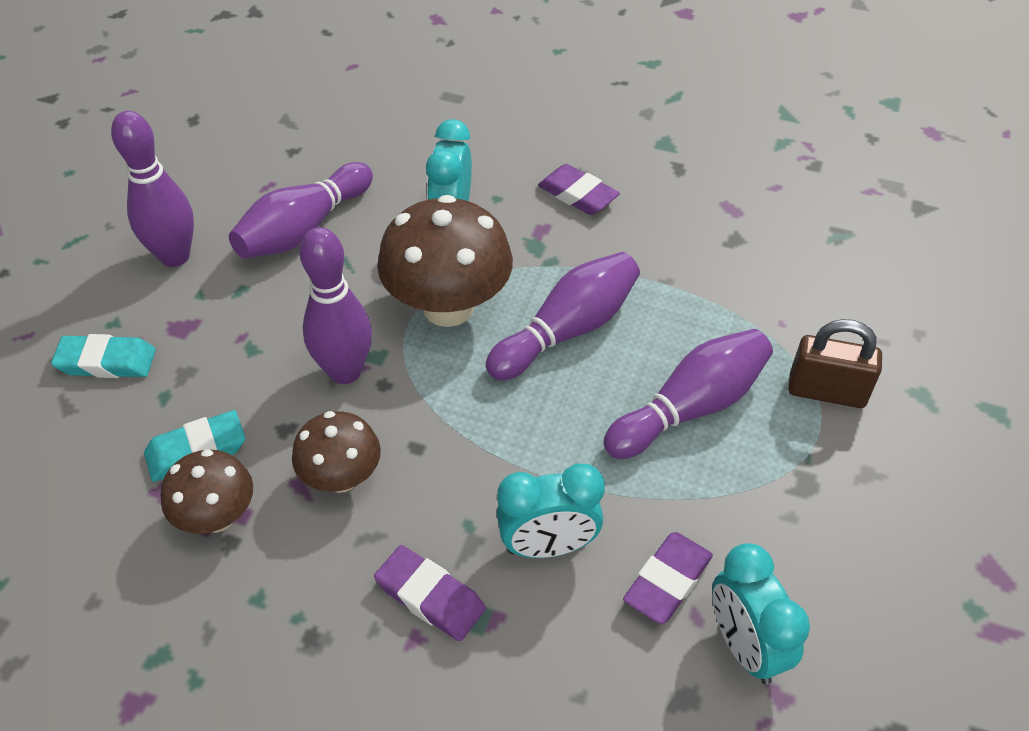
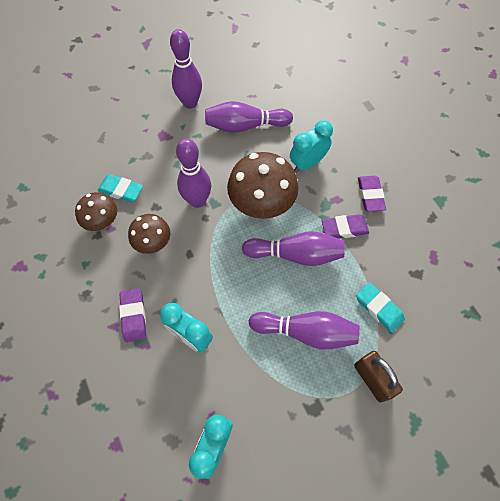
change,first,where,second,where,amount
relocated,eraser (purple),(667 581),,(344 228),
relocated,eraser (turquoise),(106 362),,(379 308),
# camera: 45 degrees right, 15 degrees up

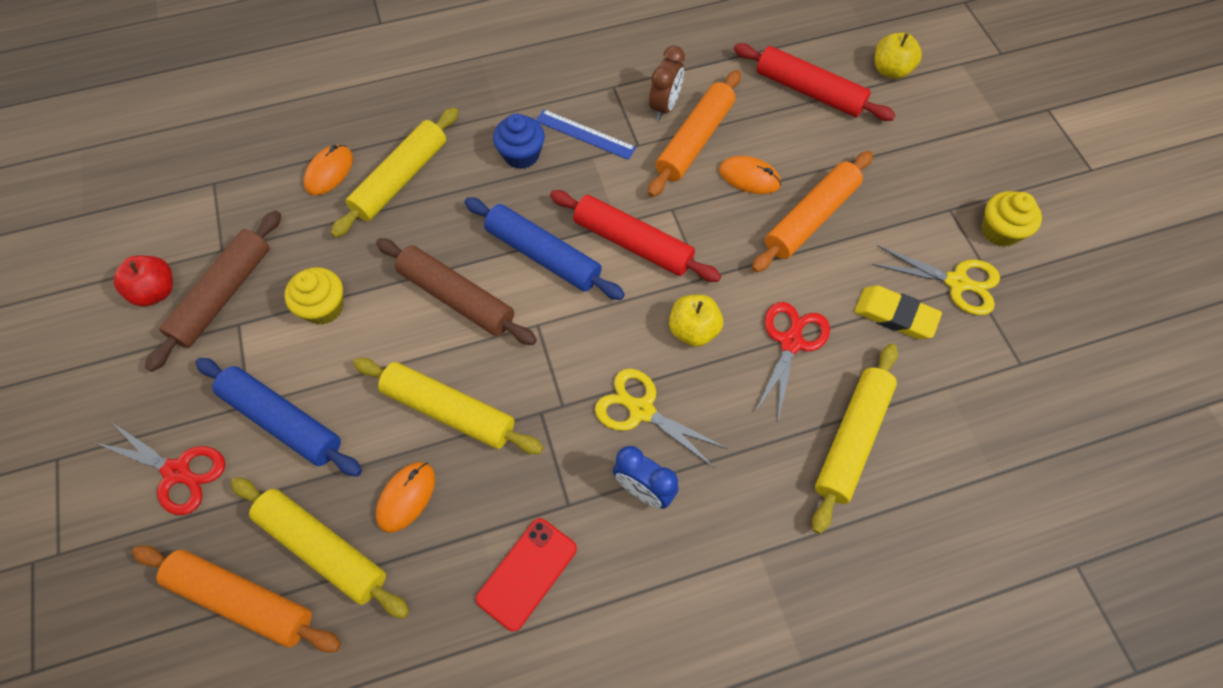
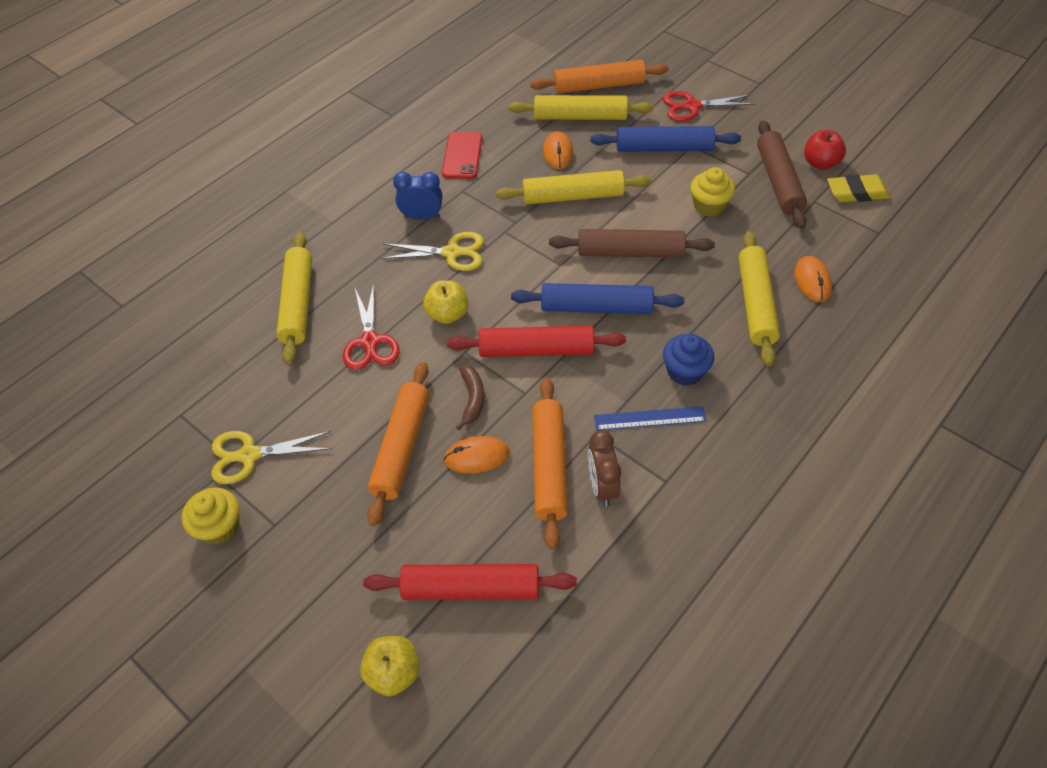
change,first,where,second,where,amount
appeared,,,banana (brown),(472 399),
relocated,eraser (yellow),(895 315),,(856 192),
# camera: 150 degrees right, 10 degrees down

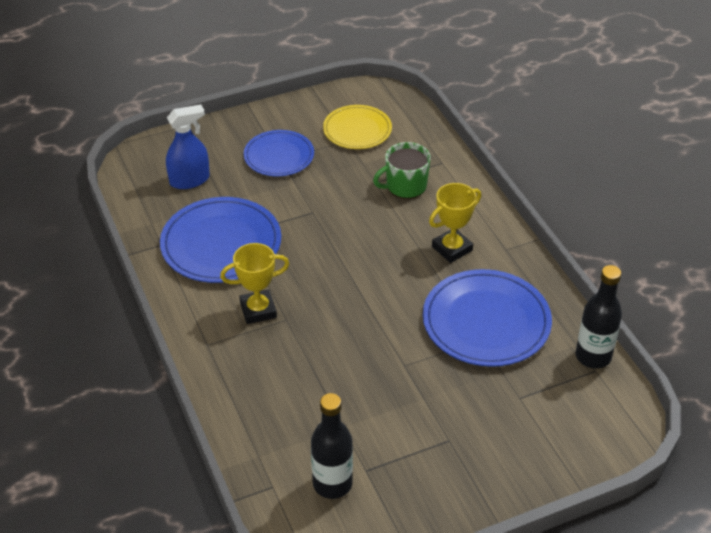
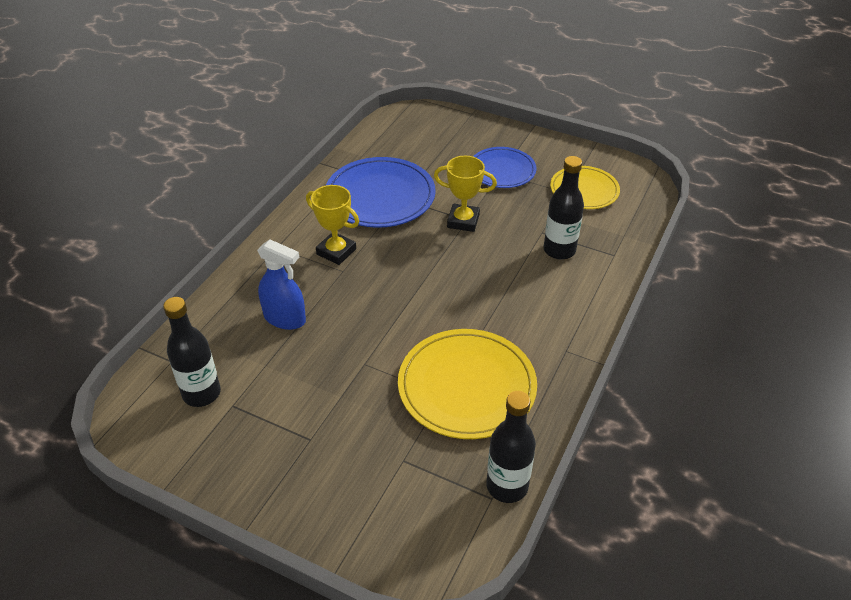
change,first,where,second,where,amount
relocated,spray bottle (blue),(190 180),,(285 318),
colour,plate (blue),(486 322),plate (yellow),(467 386),
relocated,trophy (yellow),(452 248),,(463 221),
exchanged,mug (green),(405 186),bottle (black),(559 250),
# camera: 50 degrees right, 0 degrees up

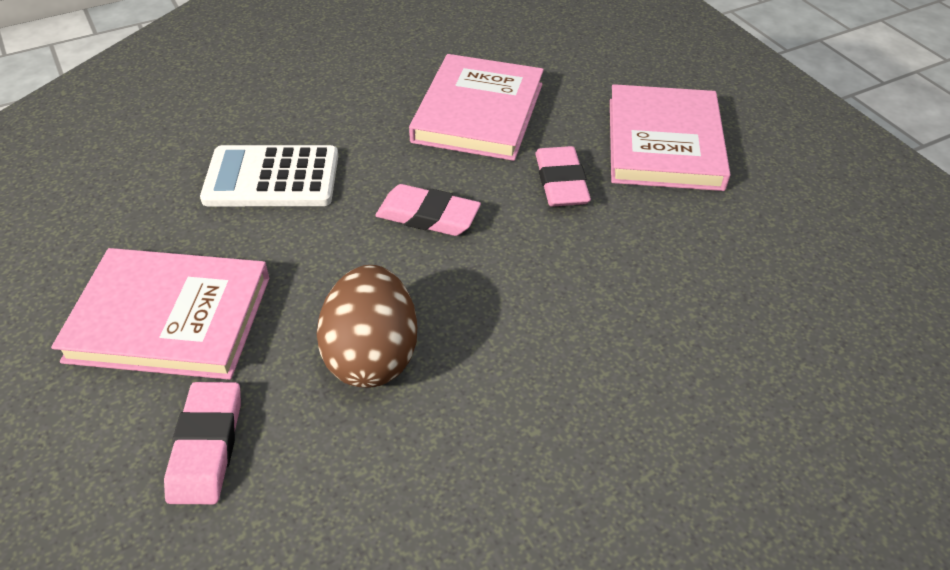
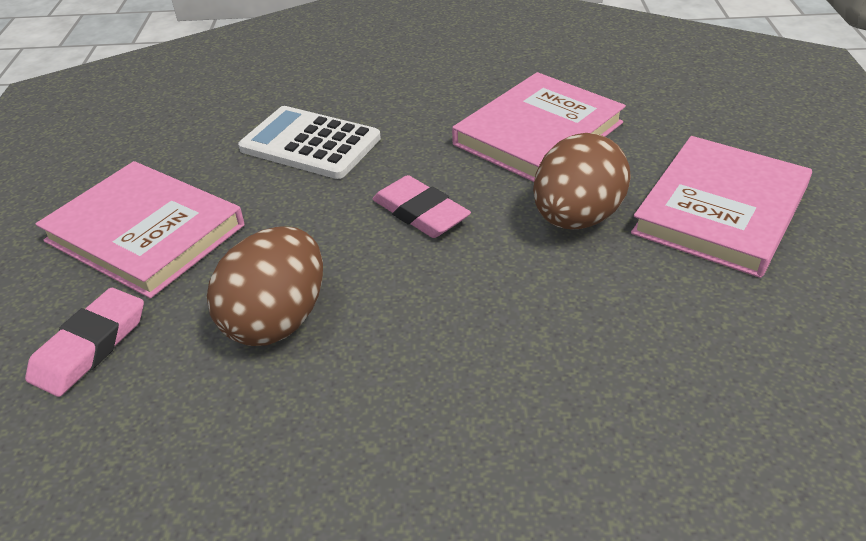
change,first,where,second,where,amount
exchanged,eraser (pink),(561 182),egg (brown),(576 218),
# camera: 30 degrees right, 5 degrees down

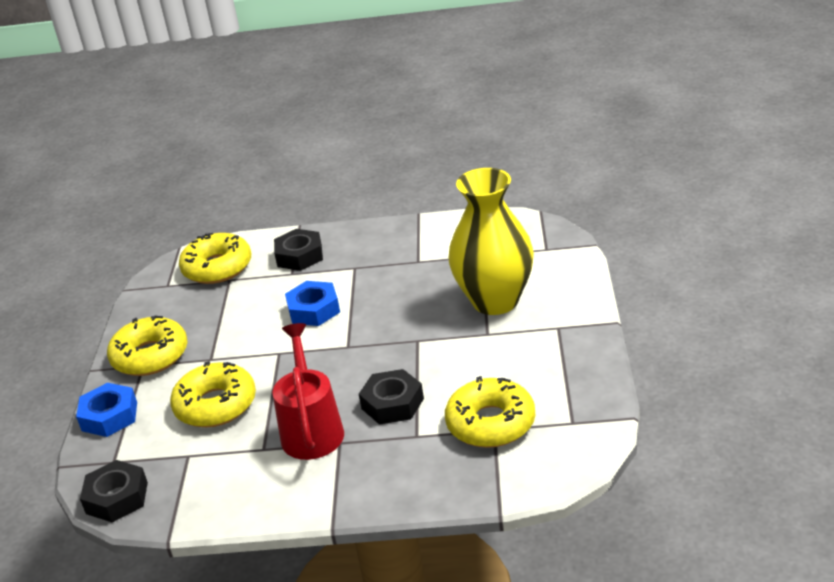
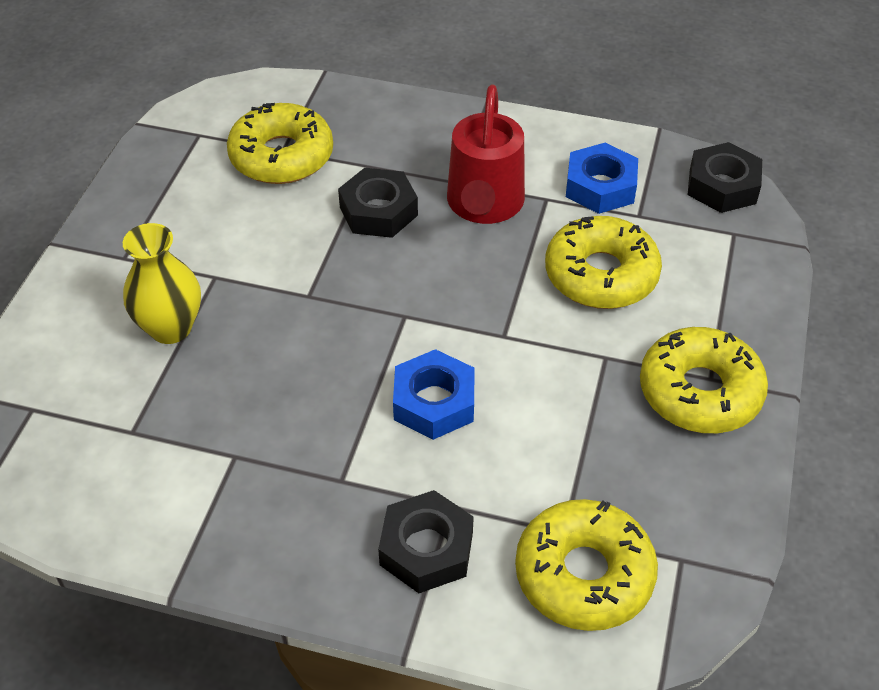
change,first,where,second,where,amount
size,vase (yellow),(495 301),,(170 328),x0.59
relocated,nut (blue),(109 416),,(600 186),
# camera: 170 degrees left, 15 degrees up

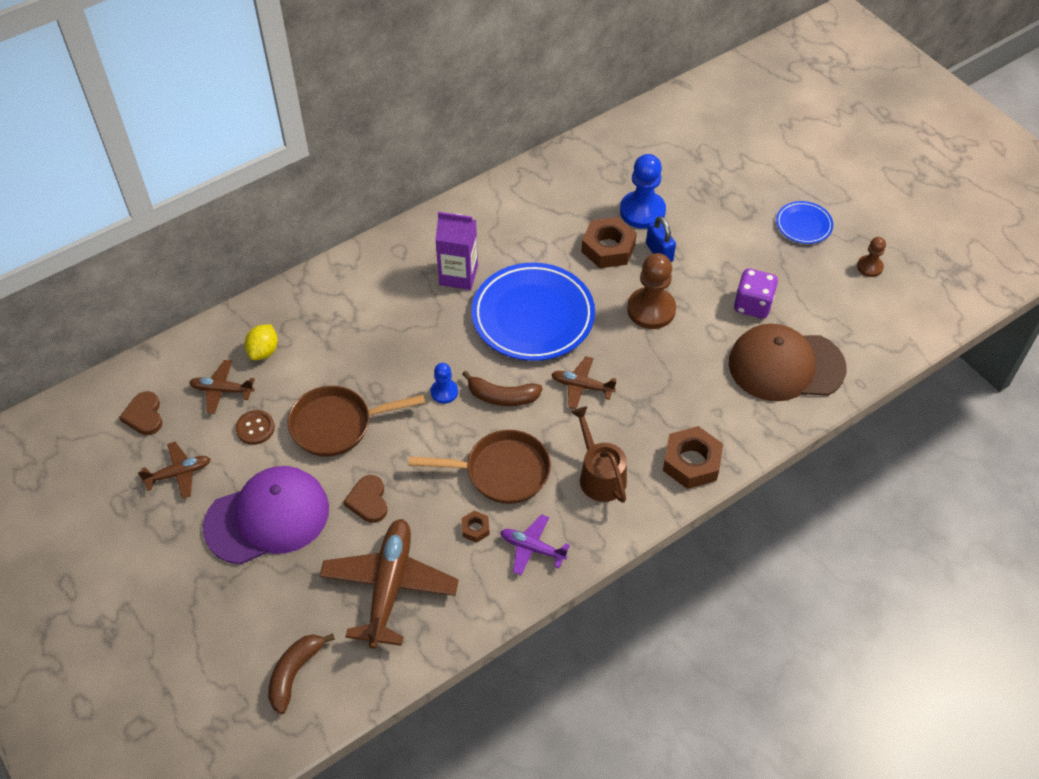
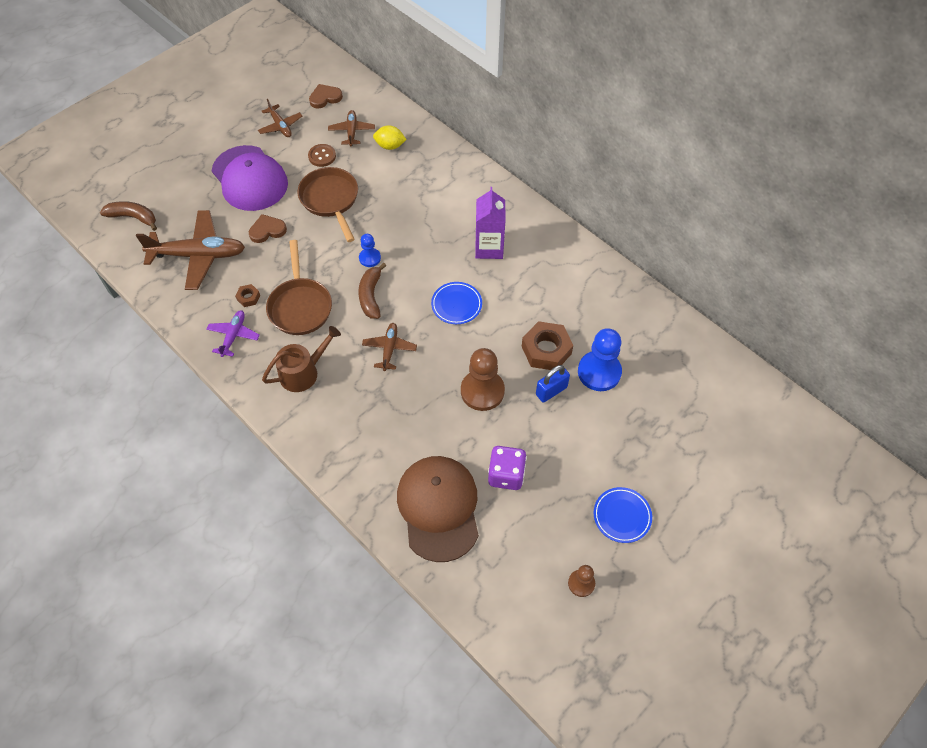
change,first,where,second,where,amount
size,plate (blue),(533 316),,(456 305),x0.49
missing,nut (brown),(691 462),,,
# camera: 80 degrees right, 5 degrees up

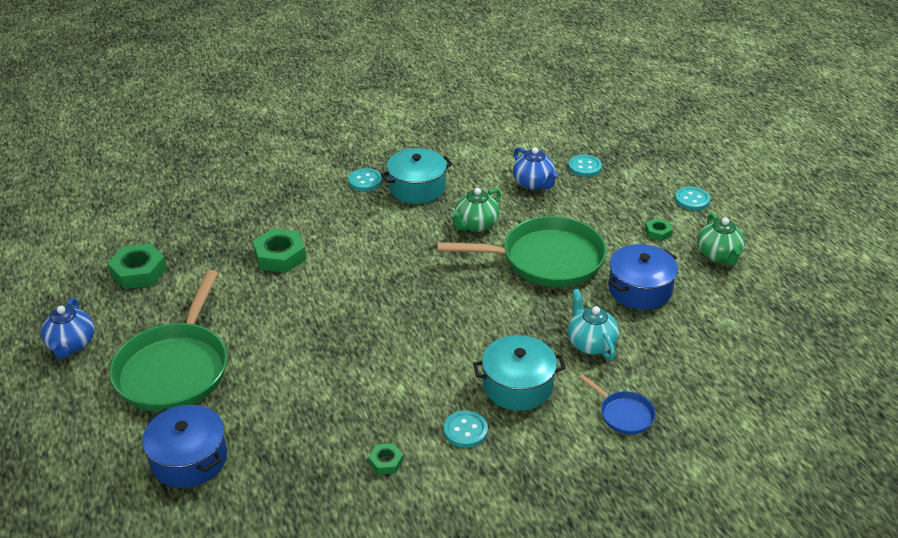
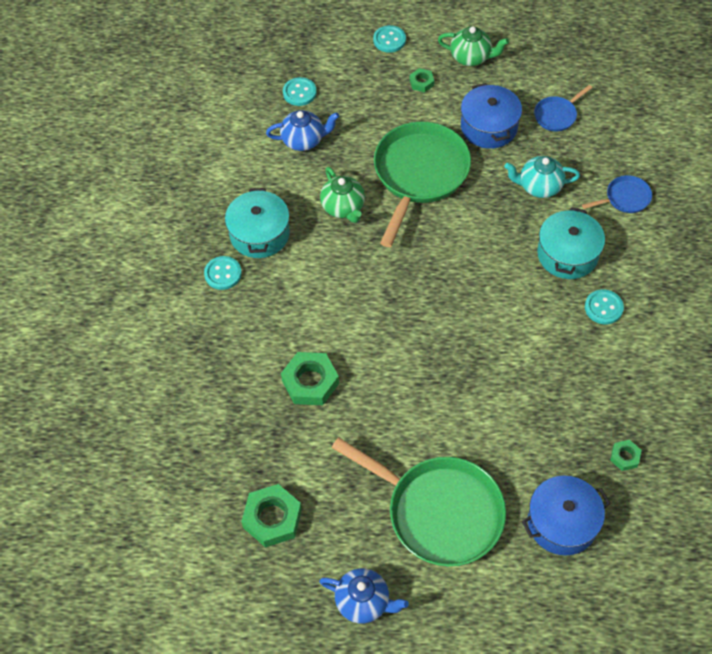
change,first,where,second,where,amount
appeared,,,pan (blue),(557 115),
relocated,nut (green),(386 462),,(624 457),
# camera: 65 degrees left, 20 degrees up

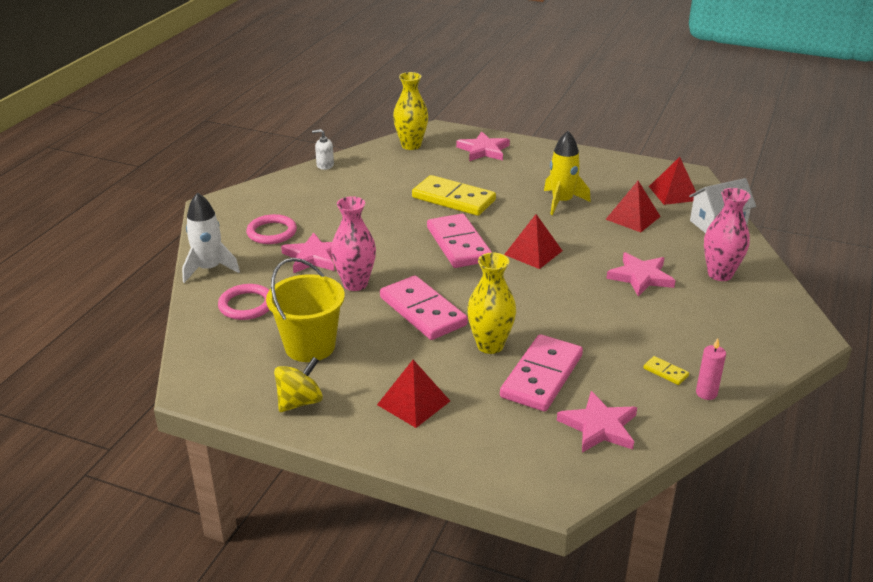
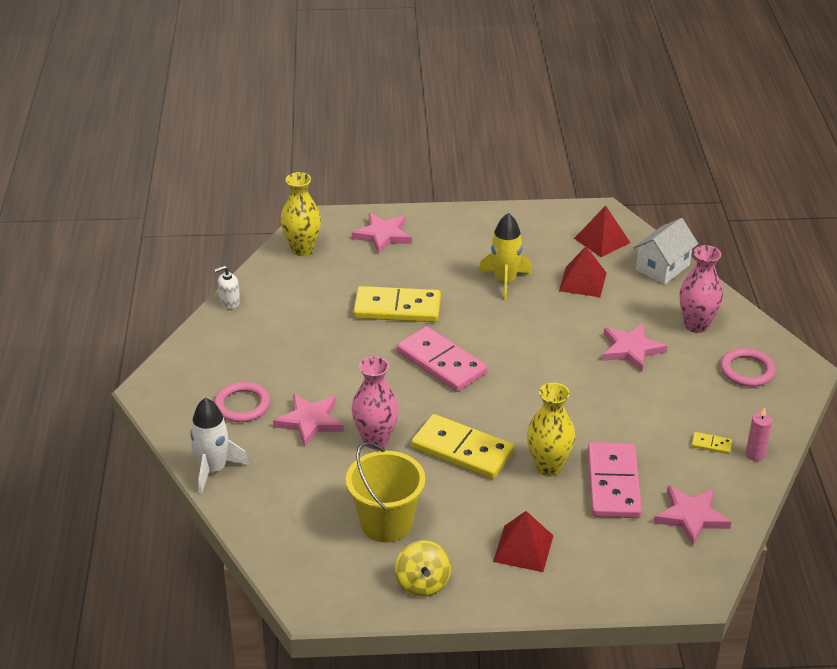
change,first,where,second,where,amount
spun,spinning top (yellow),(300 402),,(422 583),150 degrees clockwise
colour,domino (pink),(423 311),domino (yellow),(462 450),
relocated,ring (pink),(246 305),,(747 370),
missing,pyramid (red),(533 252),,,
# camera: 25 degrees left, 5 degrees up

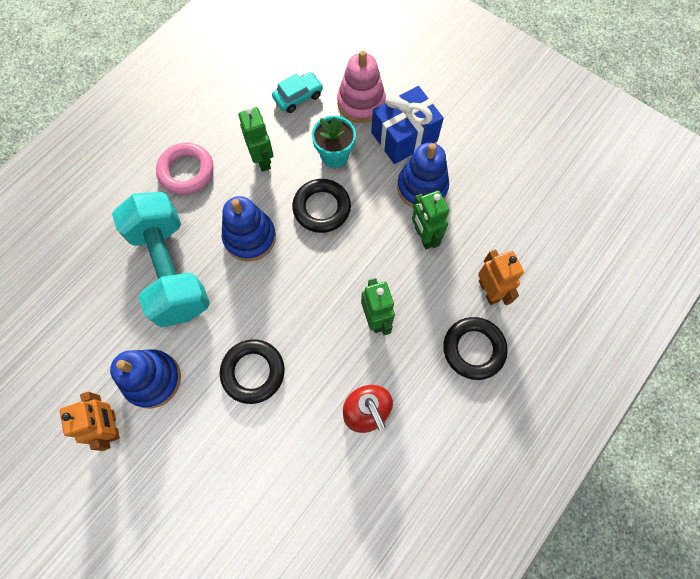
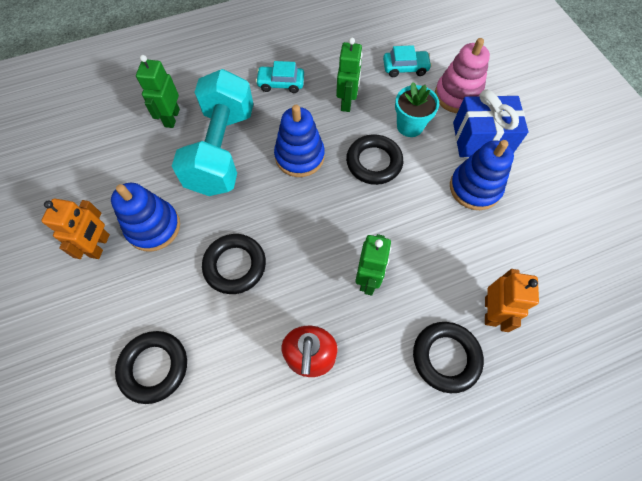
change,first,where,second,where,amount
appeared,,,ring (black),(154 367),
relocated,robot (green),(424 237),,(171 118),
exchanged,ring (pink),(186 171),car (turquoise),(281 83),
# camera: 30 degrees right, 5 degrees down

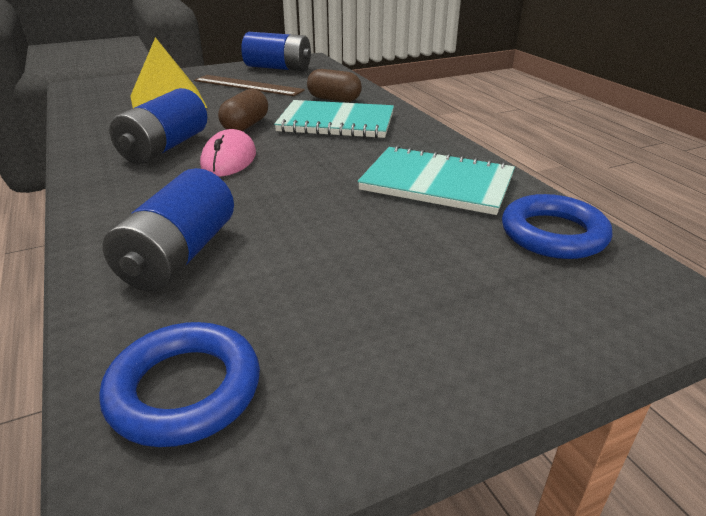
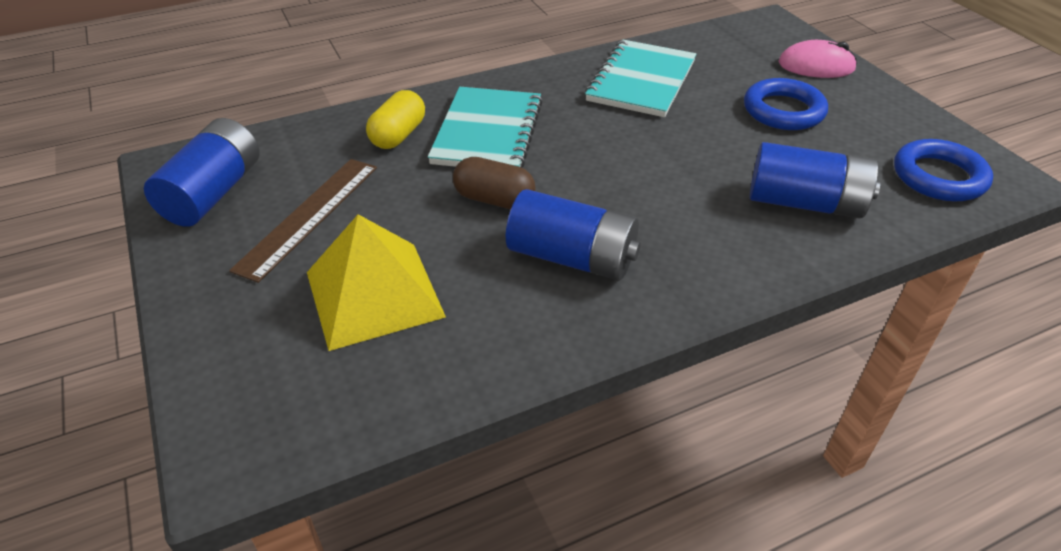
change,first,where,second,where,amount
colour,capsule (brown),(334 99),capsule (yellow),(398 135),
relocated,ring (blue),(553 234),,(783 111),
relocated,mouse (pink),(229 160),,(816 66),
# camera: 90 degrees left, 10 degrees up

